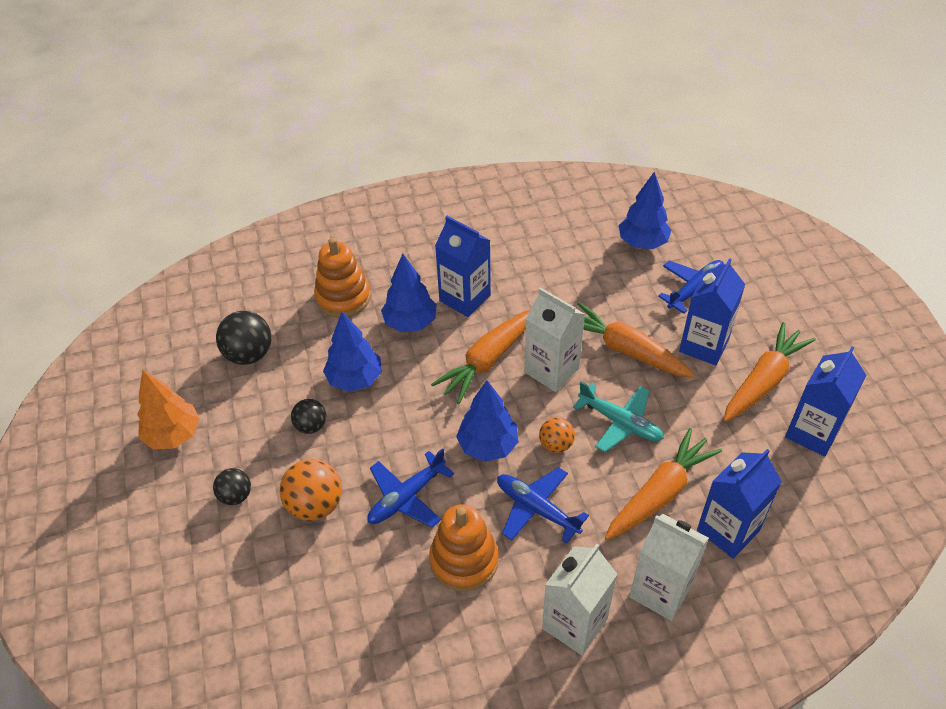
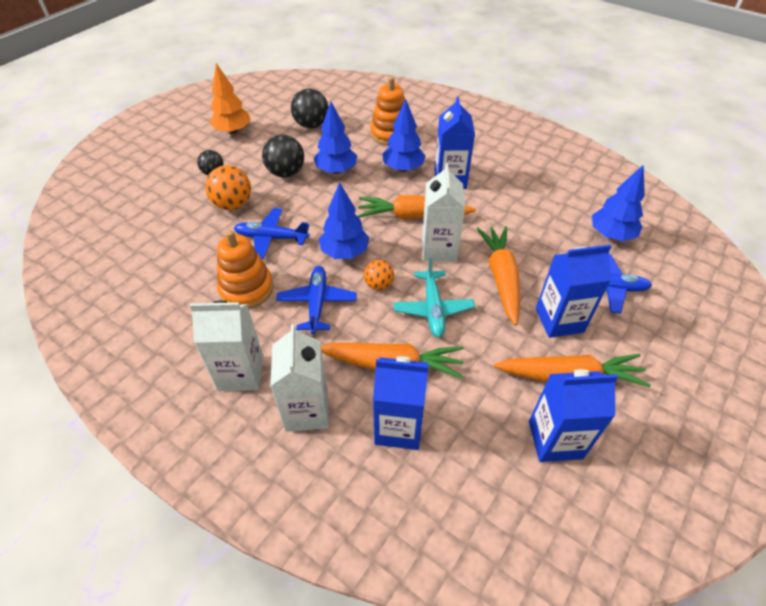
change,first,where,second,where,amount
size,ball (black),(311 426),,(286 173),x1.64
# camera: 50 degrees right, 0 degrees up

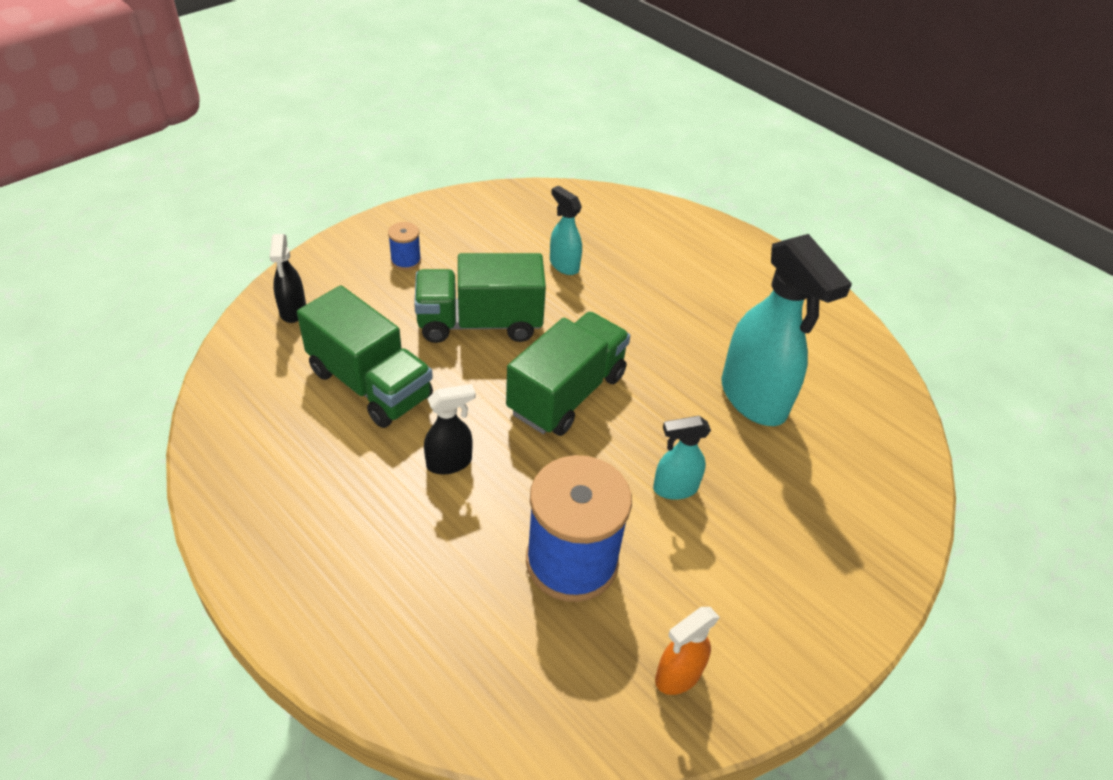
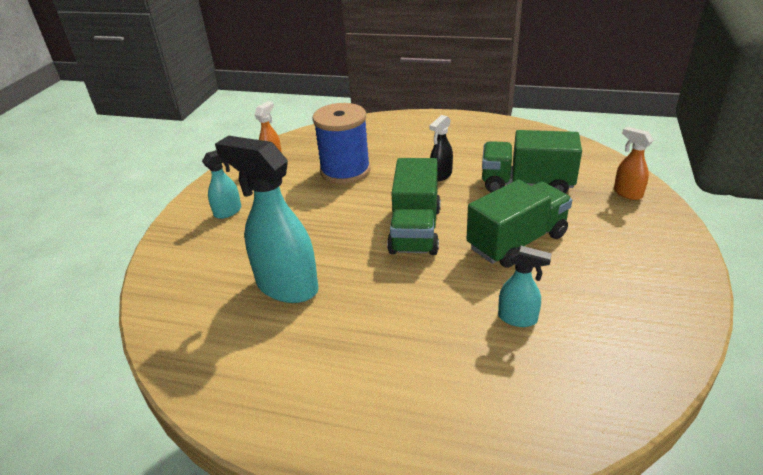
change,first,where,second,where,amount
relocated,spray bottle (turquoise),(674 488),,(228 212),
colour,spray bottle (black),(293 311),spray bottle (orange),(627 193),
missing,spool (blue),(406 261),,,
# camera: 155 degrees right, 10 degrees down

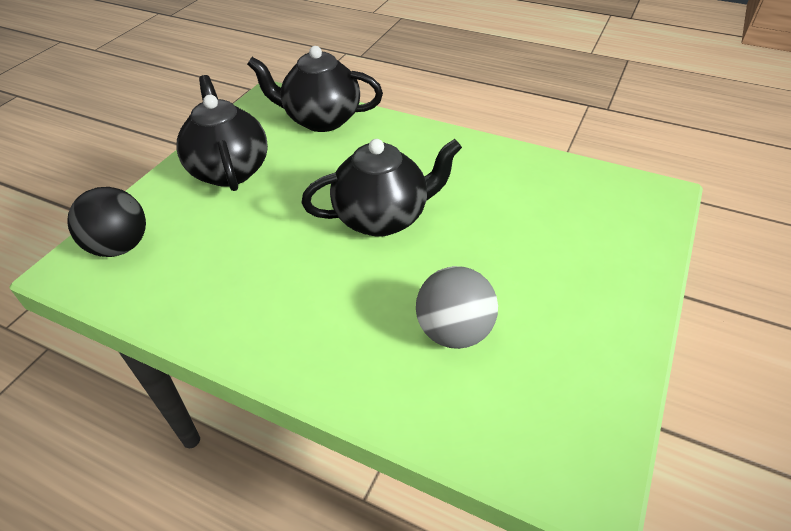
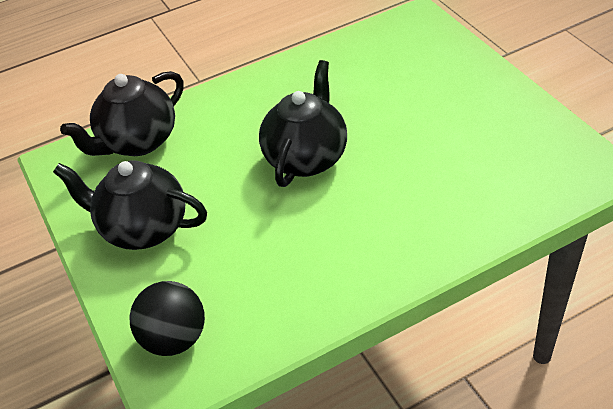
change,first,where,second,where,amount
missing,ball (grey),(454 331),,,
# camera: 50 degrees left, 0 degrees up

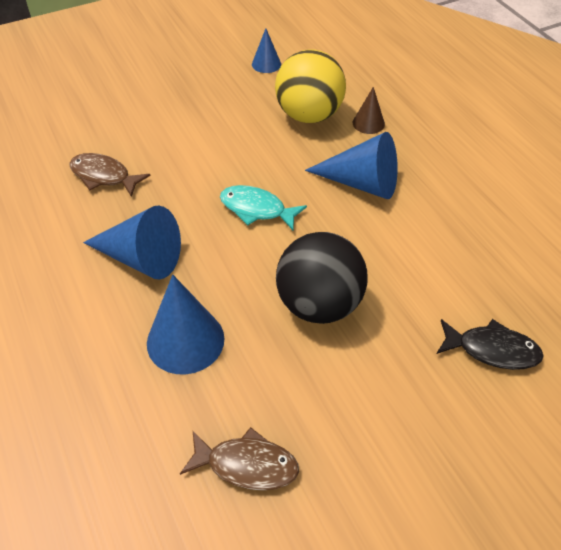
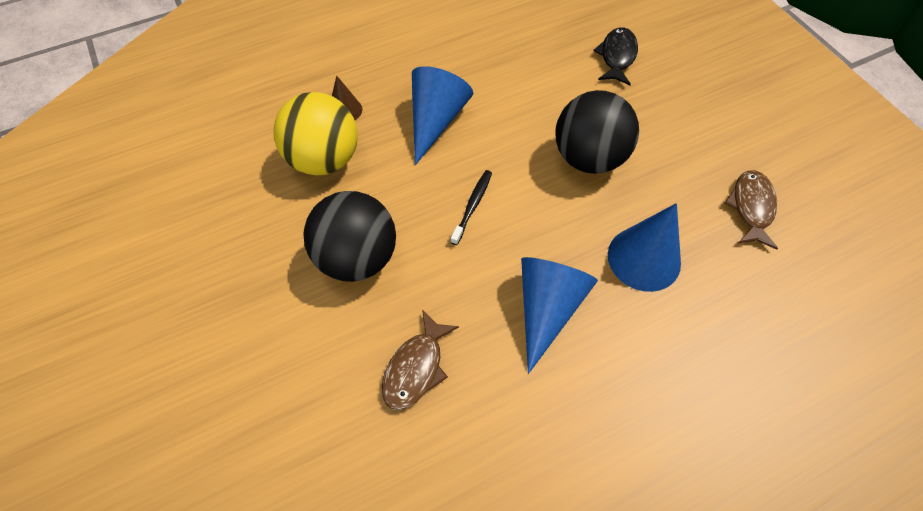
change,first,where,second,where,amount
appeared,,,ball (black),(357 258),
exchanged,fish (turquoise),(256 209),toothbrush (black),(472 206),
missing,cone (blue),(266 64),,,
# camera: 90 degrees left, 10 degrees up

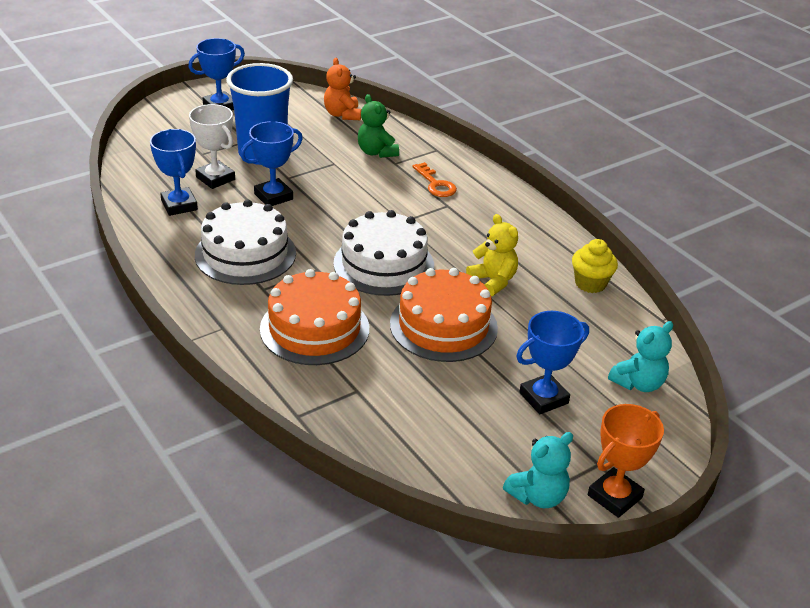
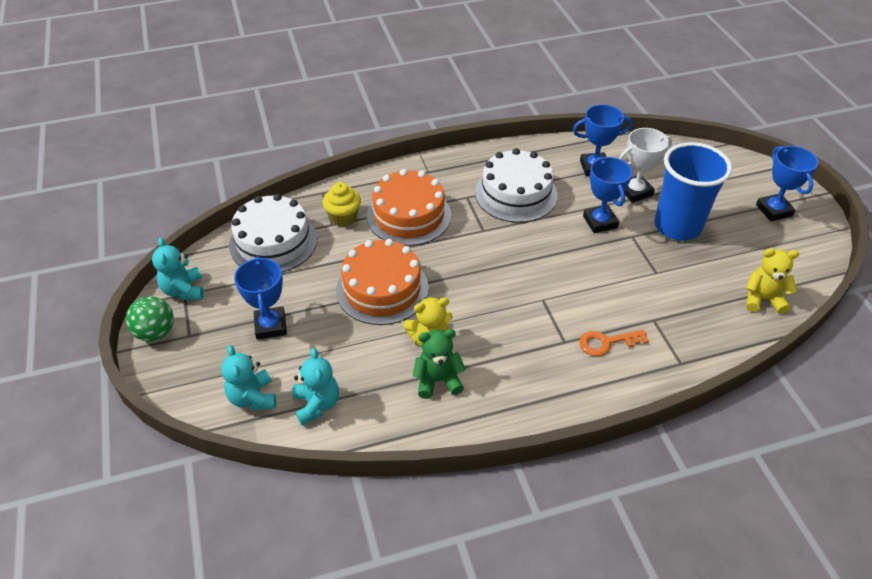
change,first,where,second,where,amount
exchanged,trophy (orange),(614 496),ball (green),(156 332),
relocated,cake (white),(383 264),,(273 242),
appeared,,,teddy bear (turquoise),(317 404),
relocated,cupcake (yellow),(590 283),,(343 217),
relocated,teddy bear (green),(376 152),,(438 380),
colour,teddy bear (orange),(342 114),teddy bear (yellow),(762 299),
# camera: 110 degrees right, 10 degrees up

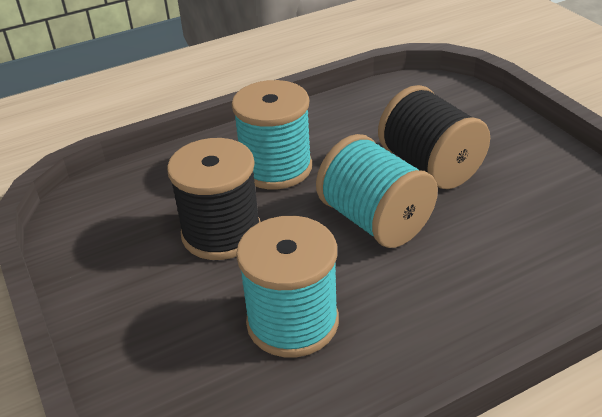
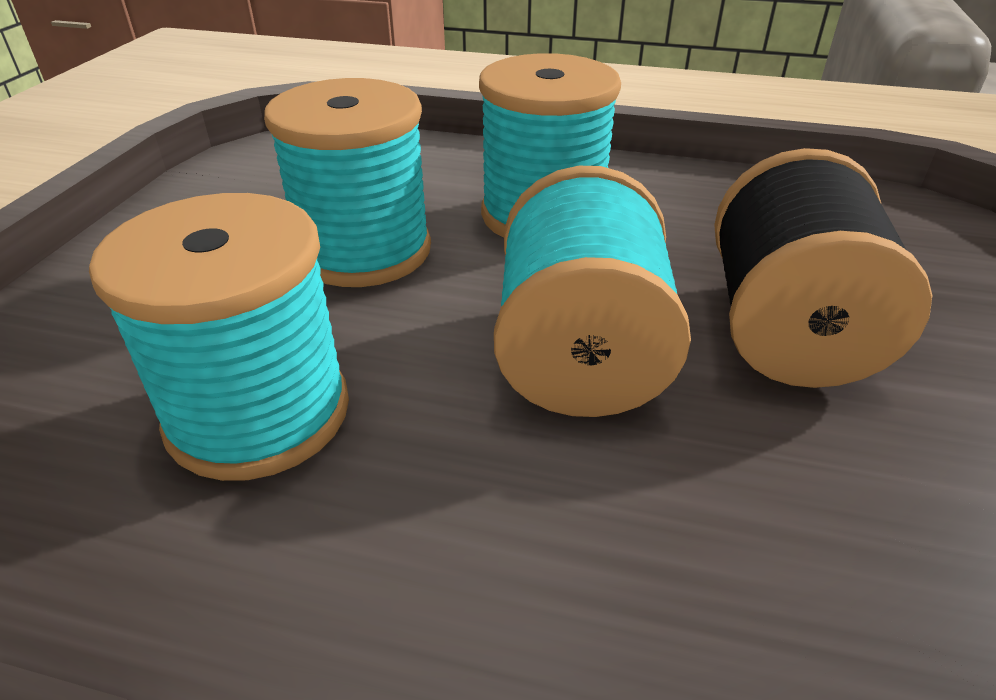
change,first,where,second,where,amount
colour,spool (black),(221 233),spool (turquoise),(364 250),
# camera: 40 degrees right, 0 degrees up

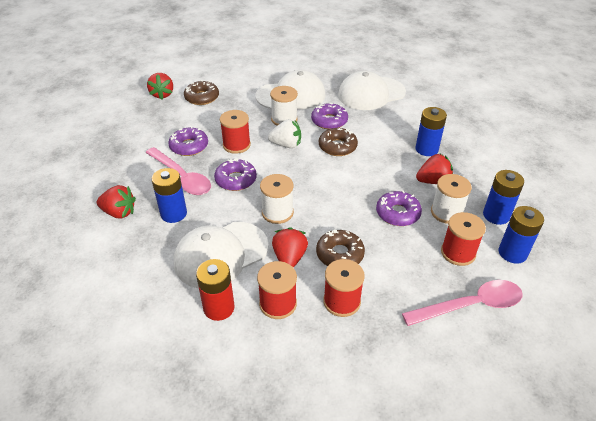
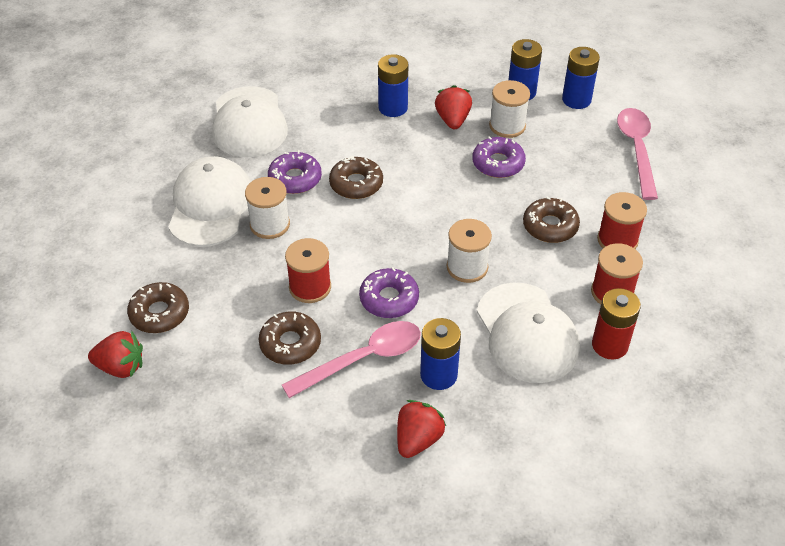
change,first,where,second,where,amount
colour,donut (purple),(189 146),donut (brown),(290 343),
missing,strawberry (white),(286 145),,,
missing,strawberry (red),(289 258),,,
missing,spool (red),(458 253),,,
# camera: 75 degrees left, 5 degrees up

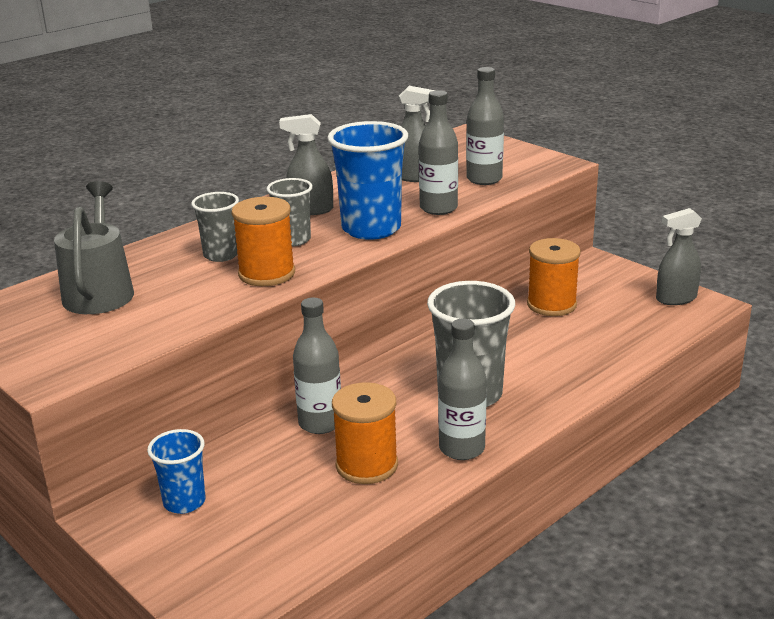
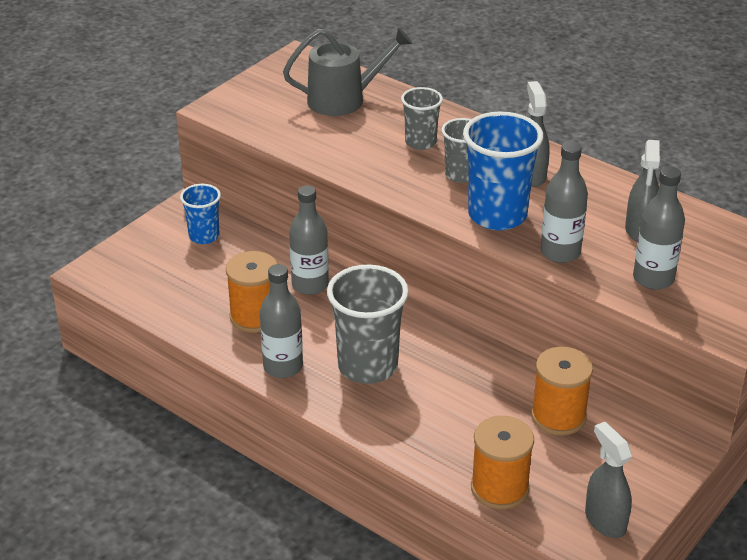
change,first,where,second,where,amount
relocated,spool (orange),(267 274),,(499 488),
# camera: 80 degrees right, 10 degrees up

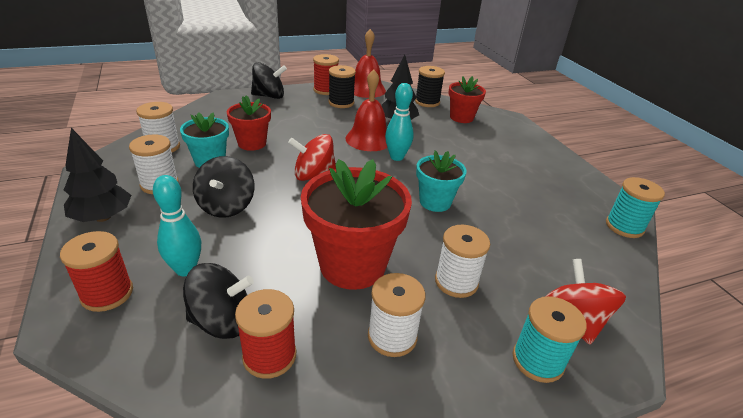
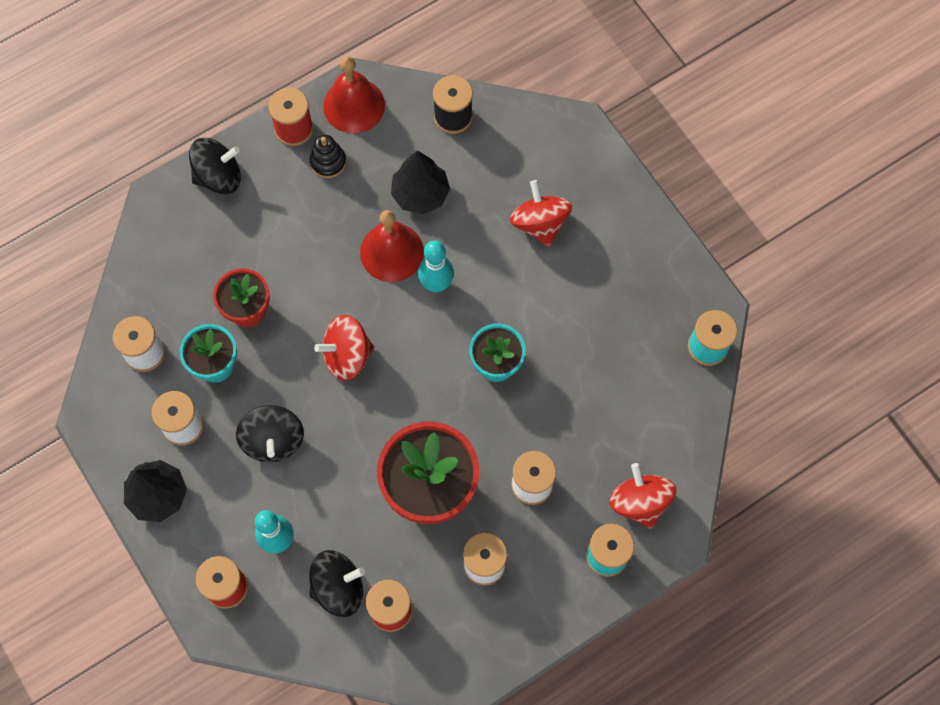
change,first,where,second,where,amount
exchanged,spool (black),(341 103),stacking toy (black),(328 162),
appeared,,,spinning top (red),(540 223),
missing,flower pot (red),(461 117),,,
# camera: 10 degrees left, 35 degrees up

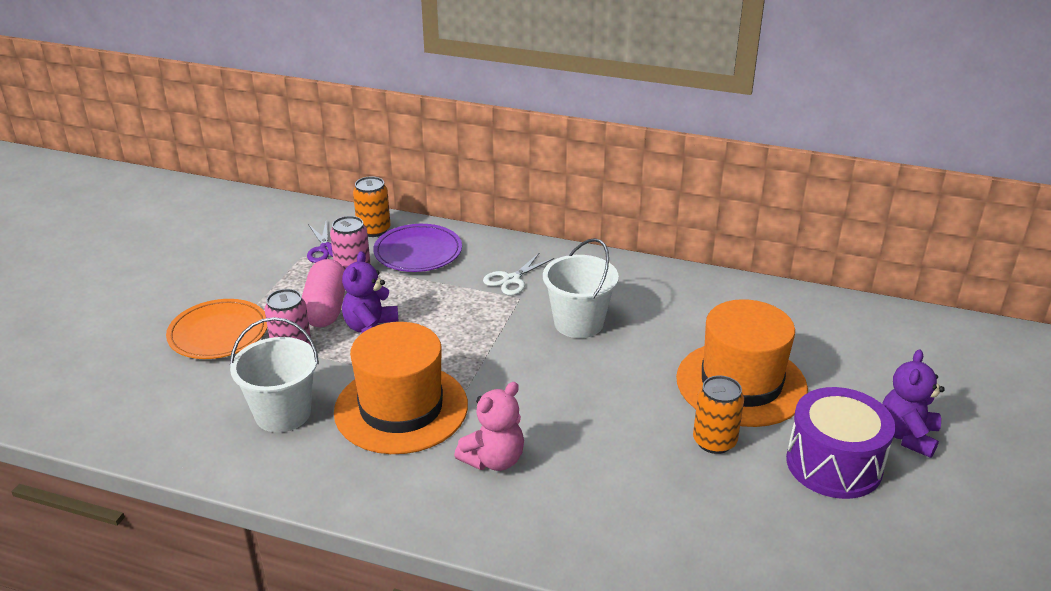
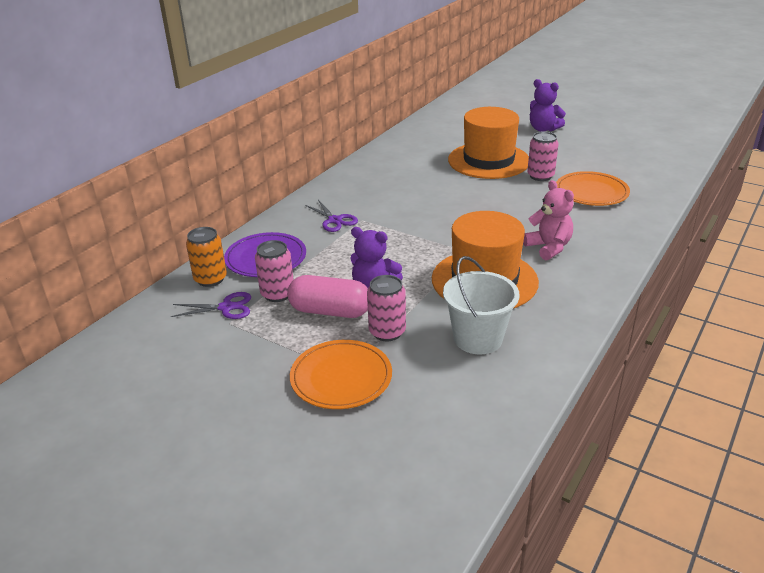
change,first,where,second,where,amount
colour,scissors (white),(511 279),scissors (purple),(334 220),
colour,can (orange),(714 441),can (pink),(540 176),
appeared,,,plate (orange),(591 192),
missing,bucket (white),(578 323),,,
missing,drum (purple),(834 464),,,
# camera: 75 degrees left, 0 degrees up

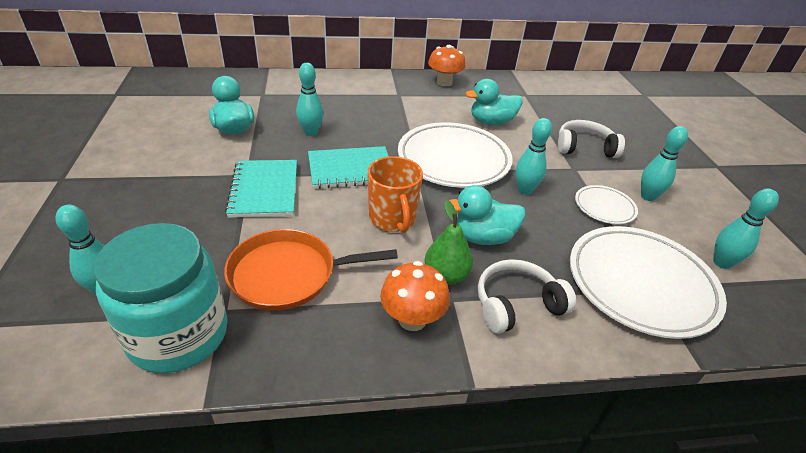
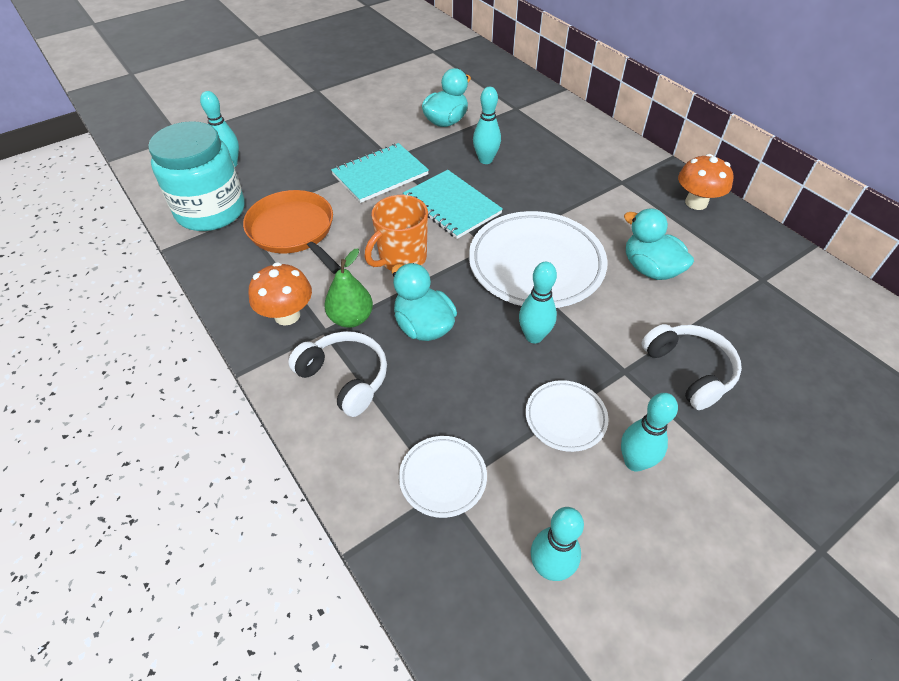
change,first,where,second,where,amount
size,plate (white),(640 284),,(443 478),x0.49
# camera: 65 degrees right, 10 degrees up

